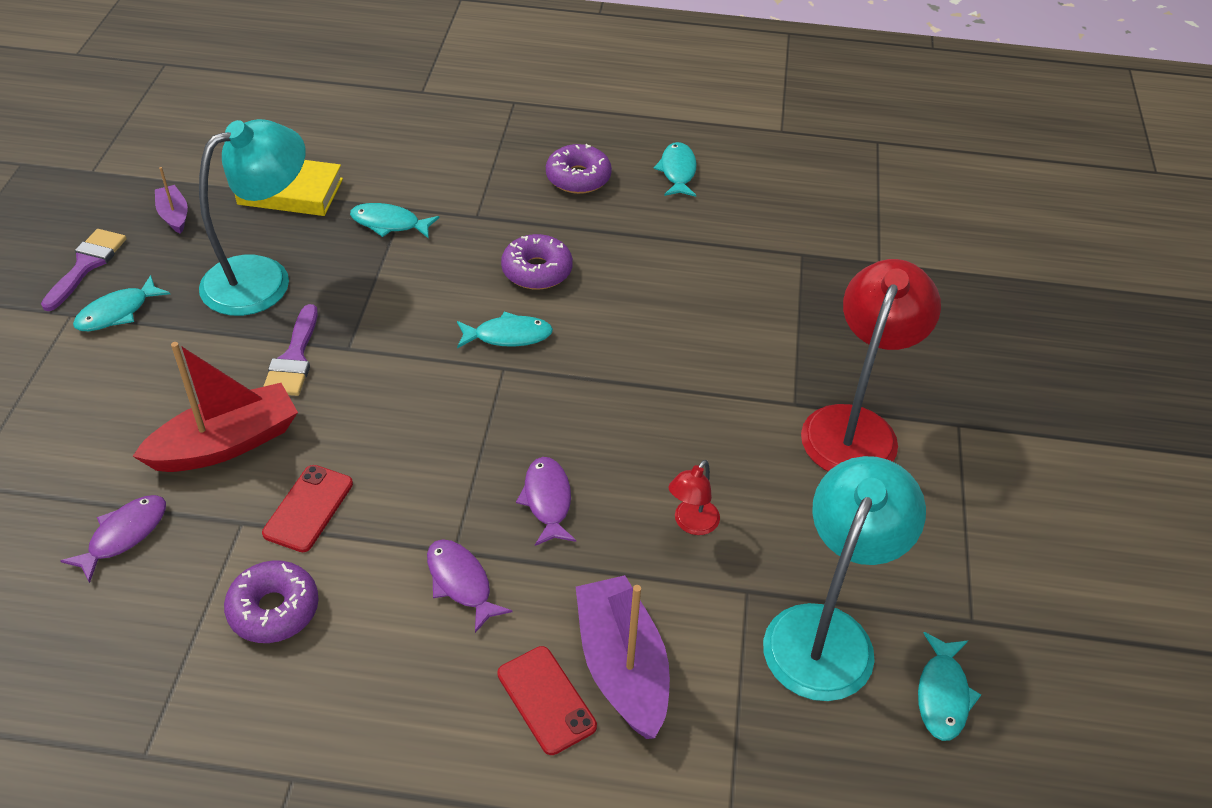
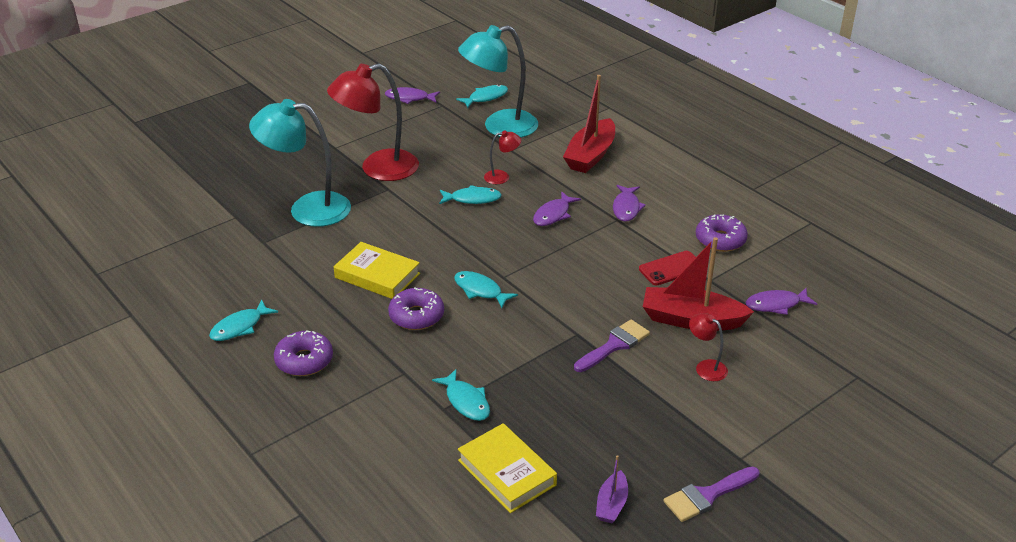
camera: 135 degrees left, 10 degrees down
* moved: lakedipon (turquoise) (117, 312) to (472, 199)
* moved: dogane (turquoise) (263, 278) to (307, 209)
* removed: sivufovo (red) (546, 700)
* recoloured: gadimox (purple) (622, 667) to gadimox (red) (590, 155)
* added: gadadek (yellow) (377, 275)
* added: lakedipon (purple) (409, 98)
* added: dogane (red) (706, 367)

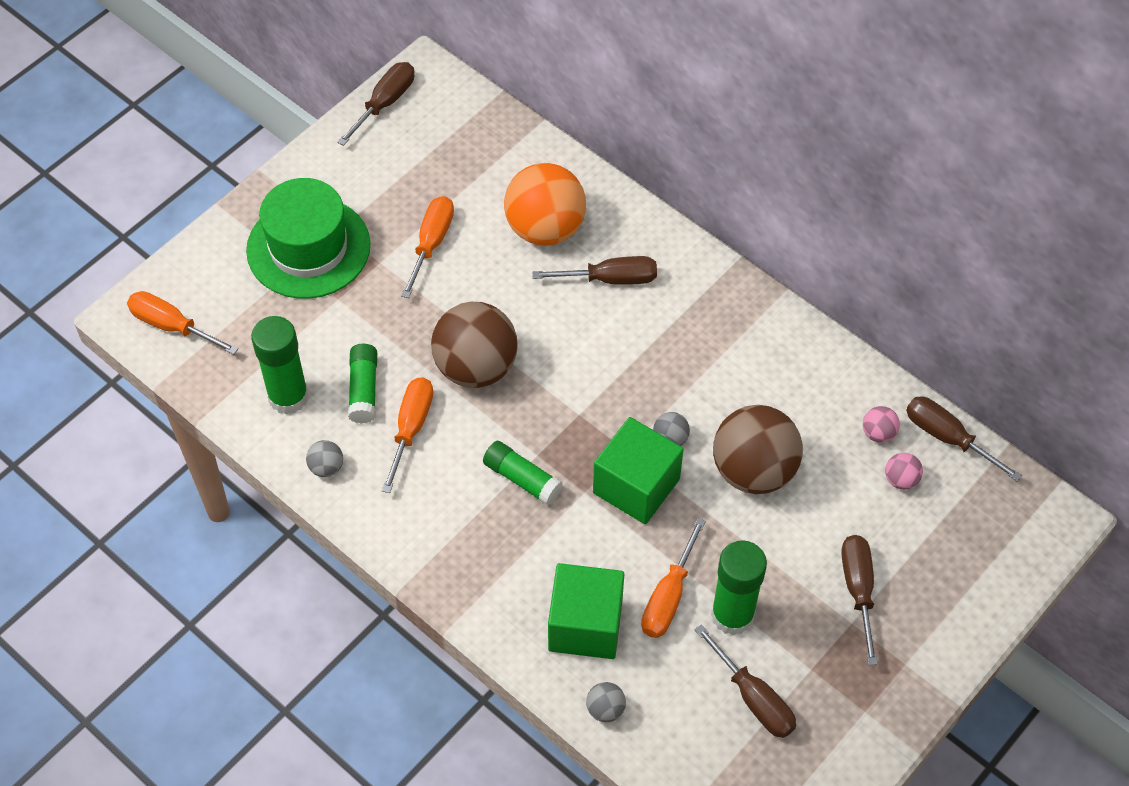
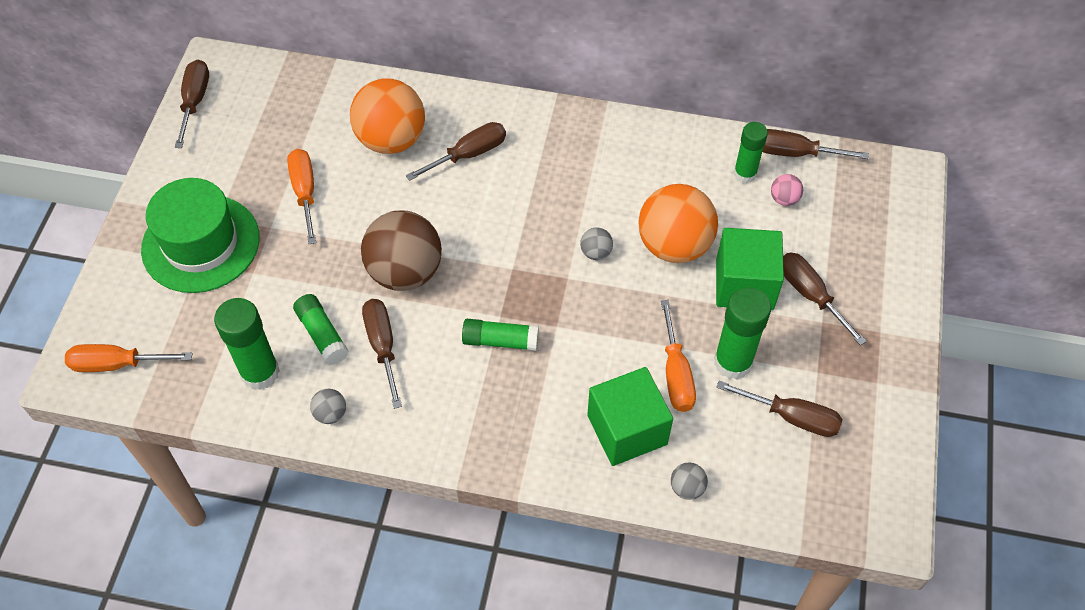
camera: 30 degrees left, 0 degrees up
* recoloured: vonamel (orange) (411, 428) to vonamel (brown) (382, 346)
* moved: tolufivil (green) (636, 486) to (744, 284)
* recoloured: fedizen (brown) (753, 470) to fedizen (orange) (674, 245)
* replaced: fedizen (pink) (878, 433) to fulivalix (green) (745, 173)

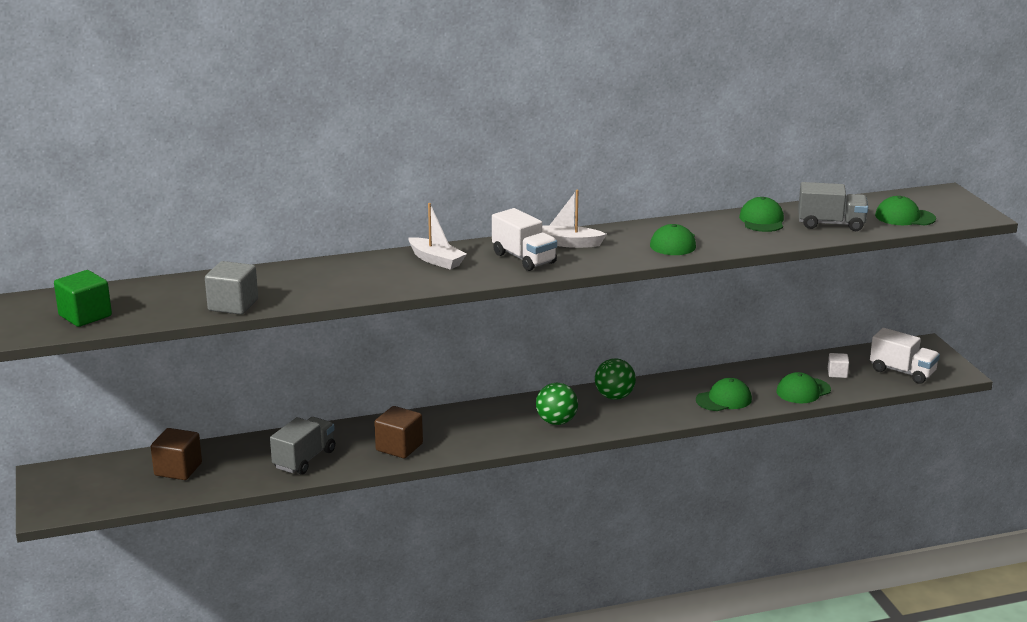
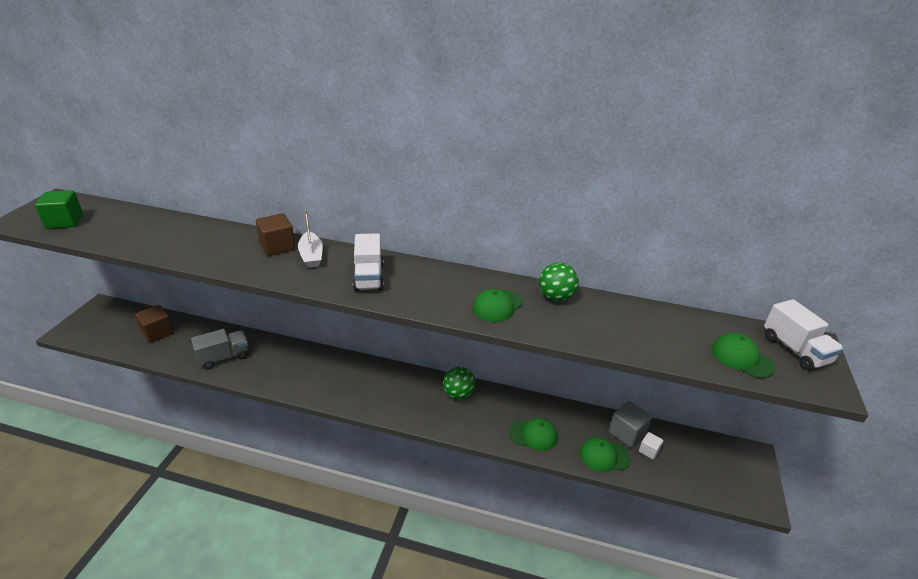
camera: 30 degrees right, 10 degrees up
* moved: tolufivil (grey) (233, 305) to (627, 433)
* moved: tolufivil (brown) (399, 447) to (277, 247)
* moved: fedizen (green) (556, 422) to (555, 297)
* removed: gadimox (white) (568, 243)
* removed: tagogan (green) (762, 220)
* removed: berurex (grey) (831, 224)
* moved: berurex (white) (902, 372) to (795, 350)

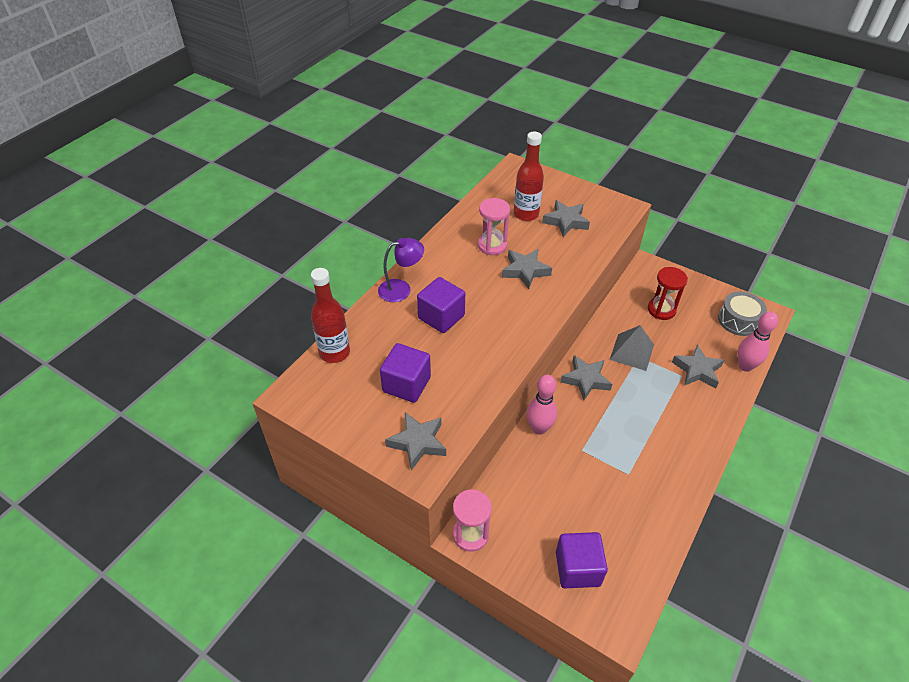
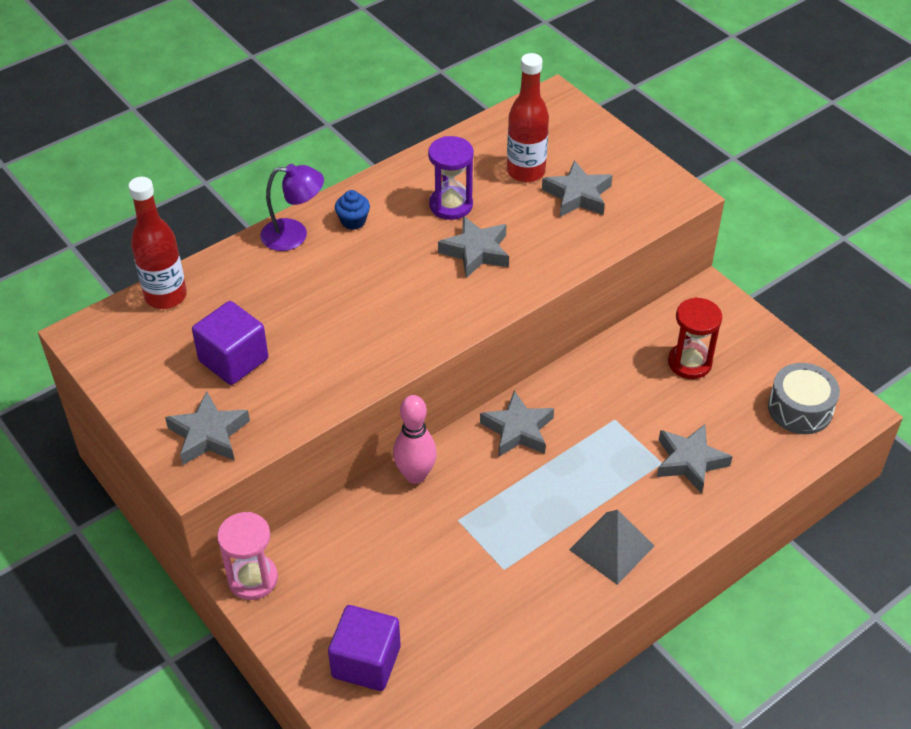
camera: 20 degrees right, 0 degrees up
* removed: tolufivil (purple) (441, 317)
* recoloured: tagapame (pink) (492, 245) to tagapame (purple) (451, 205)
* moved: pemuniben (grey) (632, 352) to (611, 547)
* removed: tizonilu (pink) (745, 366)
* added: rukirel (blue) (353, 221)

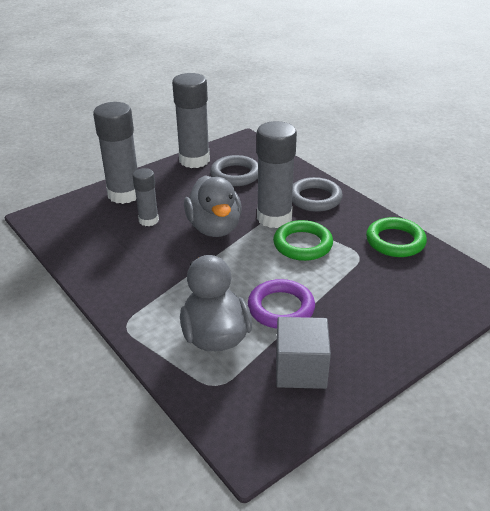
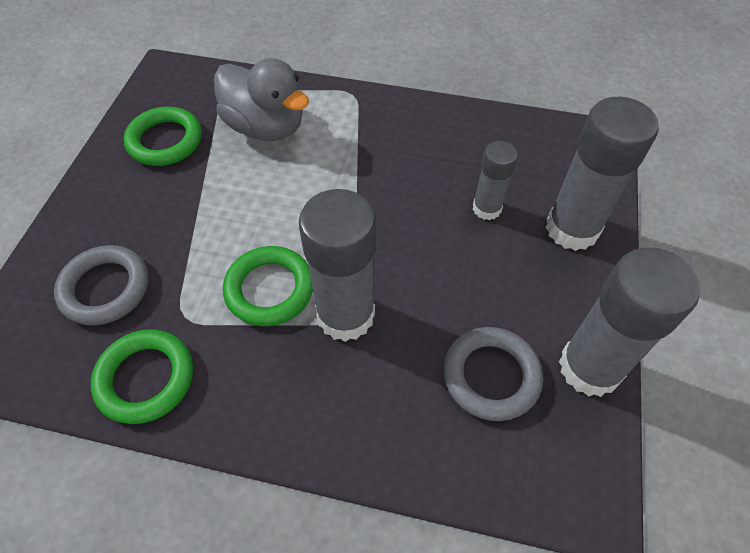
camera: 140 degrees right, 20 degrees up
* removed: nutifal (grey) (214, 228)
* removed: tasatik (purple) (281, 308)
* replaced: tolufivil (grey) (300, 369) to tasatik (green) (165, 141)
* moved: tasatik (grey) (315, 198) to (105, 288)

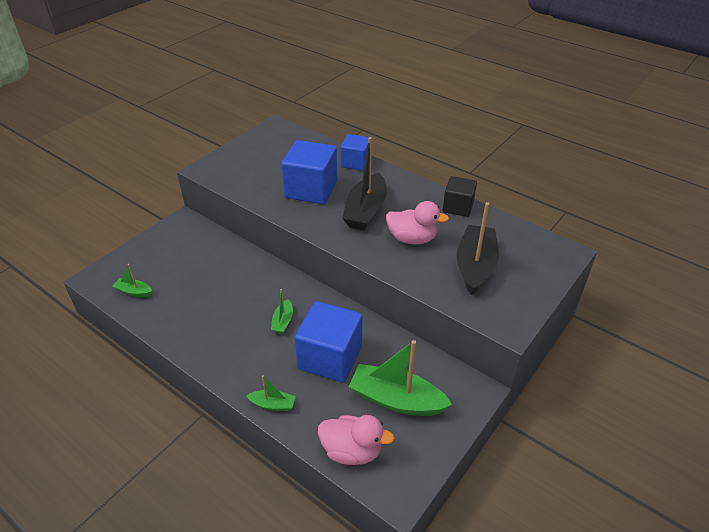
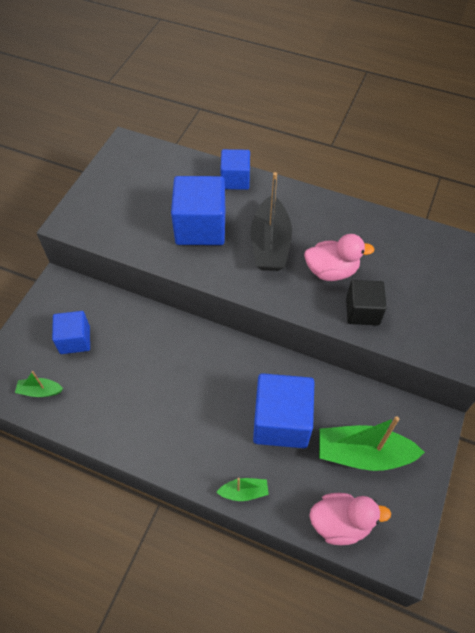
camera: 15 degrees left, 15 degrees up
* removed: gadimox (green) (283, 321)
* moved: tolufivil (black) (458, 207) to (362, 311)
* removed: gadimox (black) (475, 266)
* added: tolufivil (blue) (75, 340)

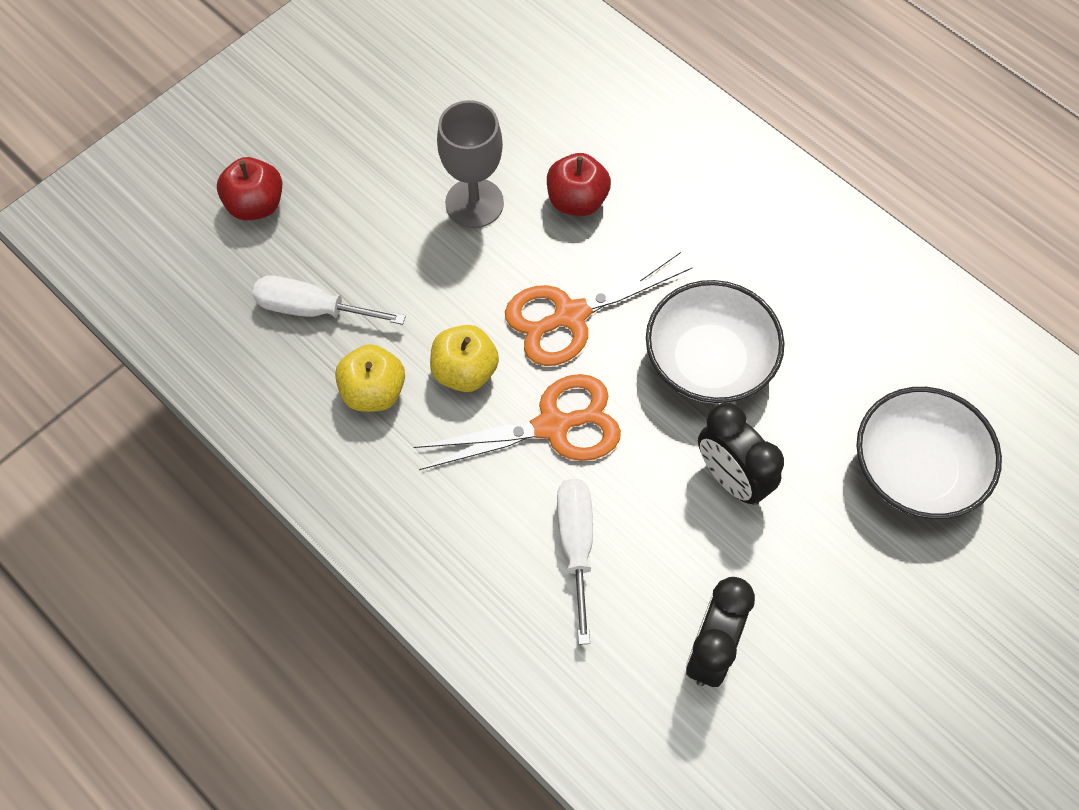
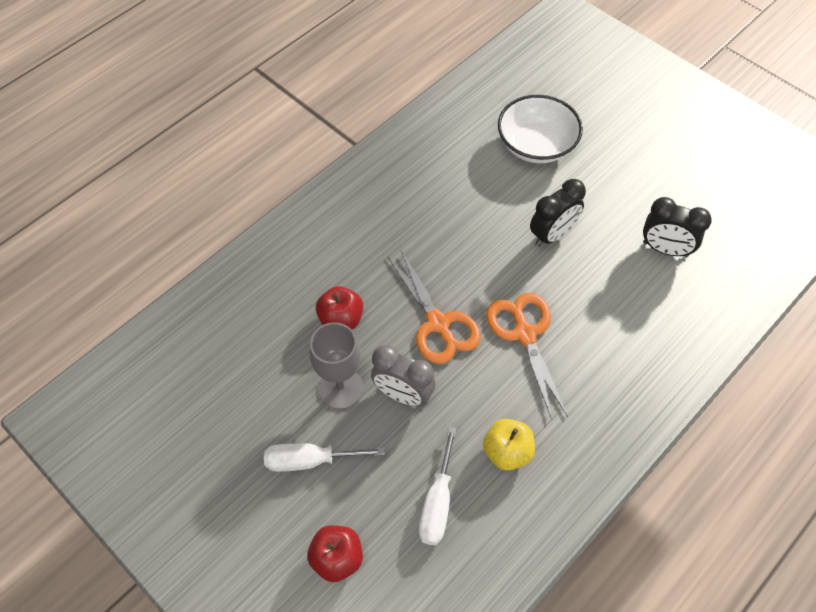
camera: 90 degrees left, 5 degrees down
* removed: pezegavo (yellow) (465, 371)
* moved: vonamel (white) (576, 546) to (310, 460)
* removed: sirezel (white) (709, 361)
* added: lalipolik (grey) (403, 394)

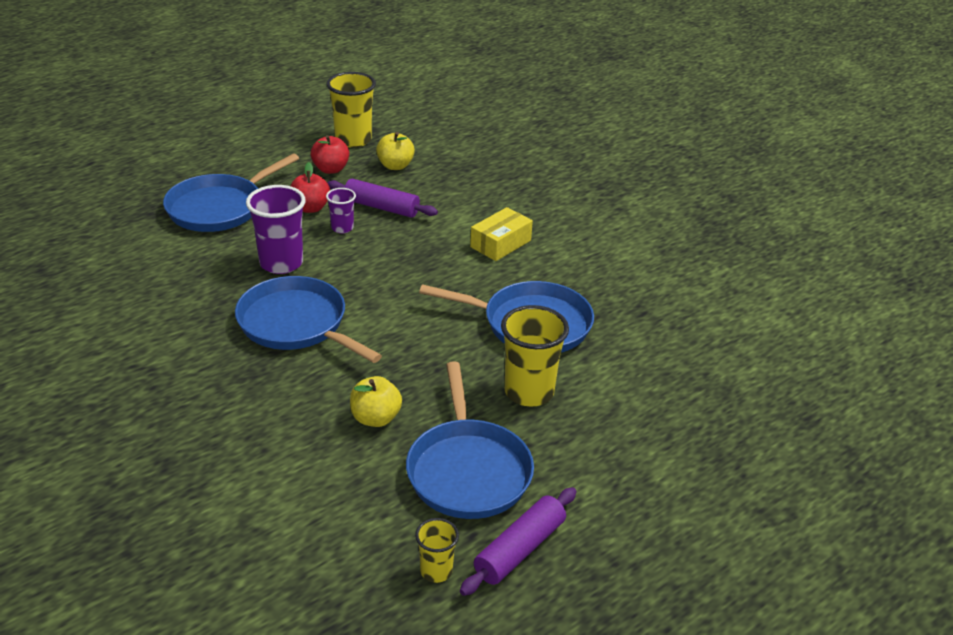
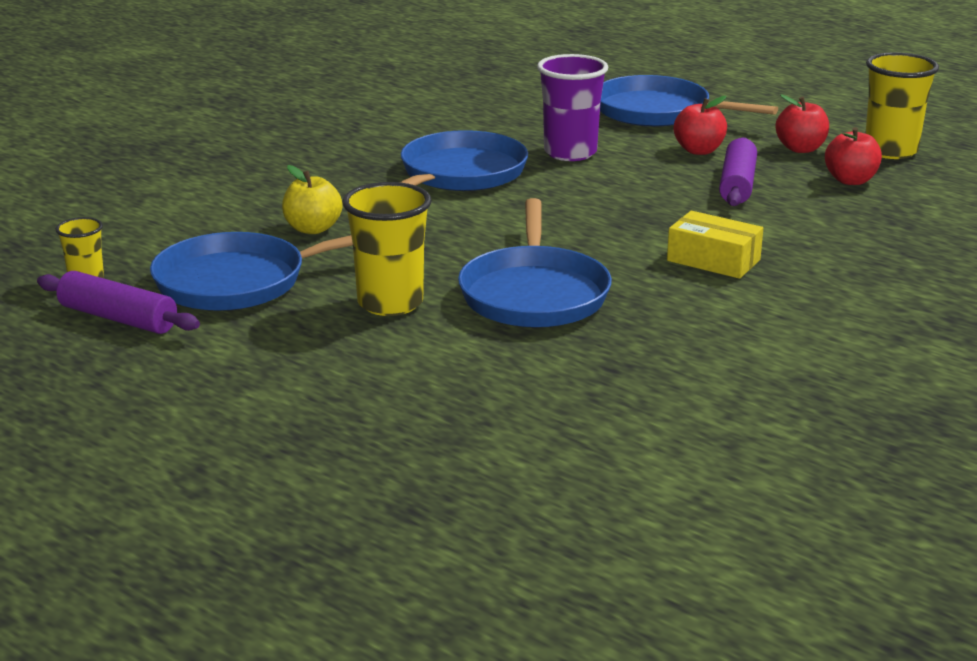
camera: 80 degrees right, 10 degrees down
* removed: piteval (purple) (342, 228)
* recoloured: pezegavo (yellow) (395, 166) to pezegavo (red) (850, 180)

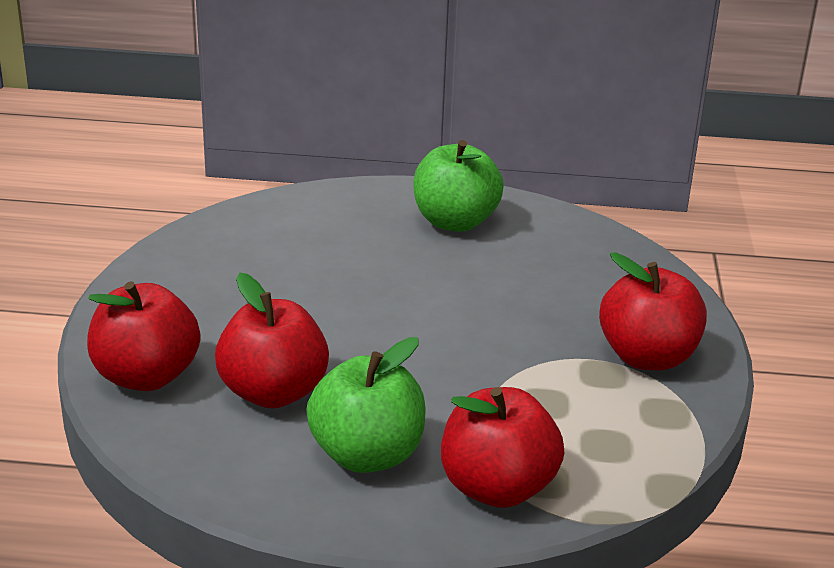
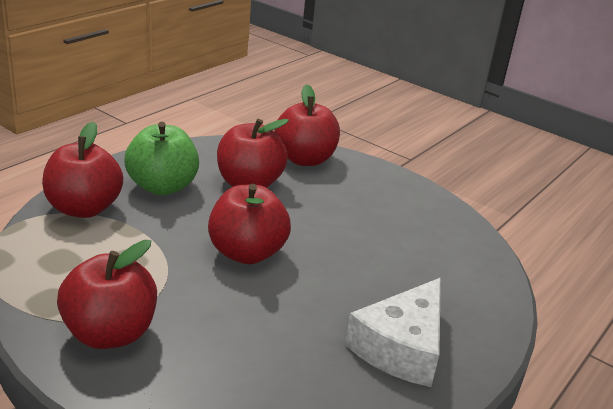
camera: 120 degrees right, 0 degrees up
* replaced: pezegavo (green) (455, 222) to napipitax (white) (401, 347)
* added: pezegavo (red) (246, 253)

